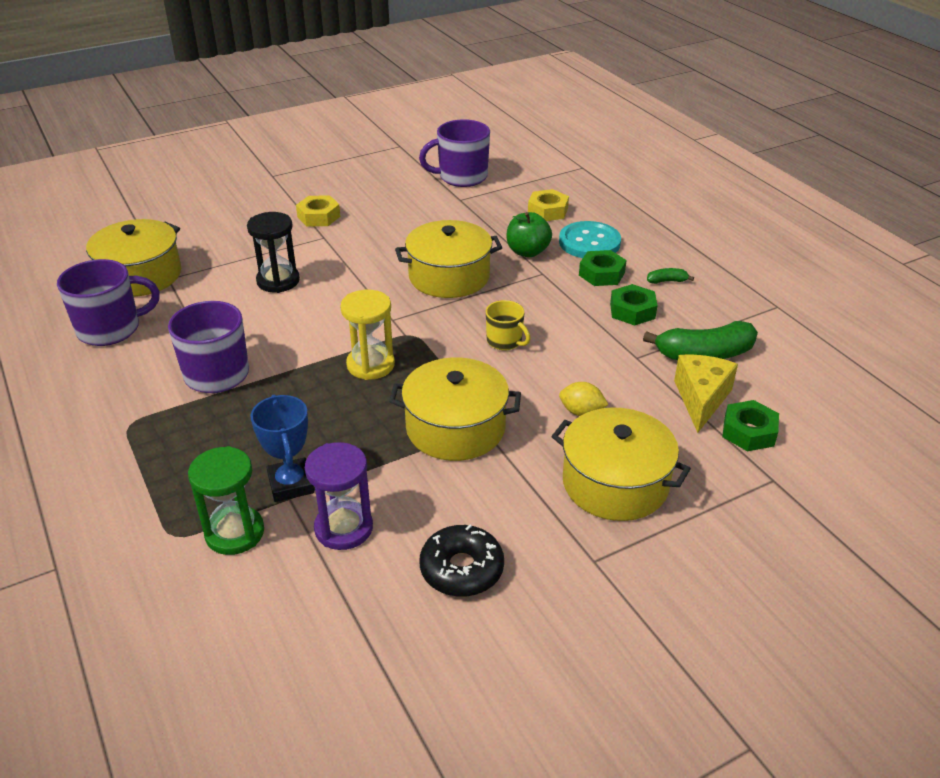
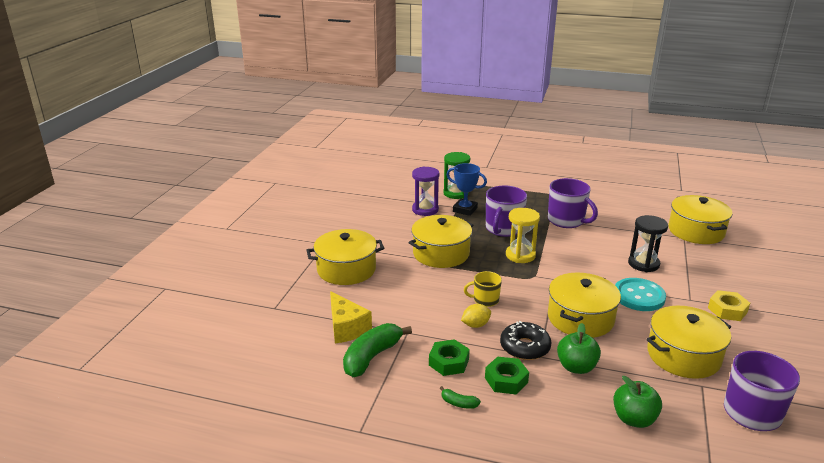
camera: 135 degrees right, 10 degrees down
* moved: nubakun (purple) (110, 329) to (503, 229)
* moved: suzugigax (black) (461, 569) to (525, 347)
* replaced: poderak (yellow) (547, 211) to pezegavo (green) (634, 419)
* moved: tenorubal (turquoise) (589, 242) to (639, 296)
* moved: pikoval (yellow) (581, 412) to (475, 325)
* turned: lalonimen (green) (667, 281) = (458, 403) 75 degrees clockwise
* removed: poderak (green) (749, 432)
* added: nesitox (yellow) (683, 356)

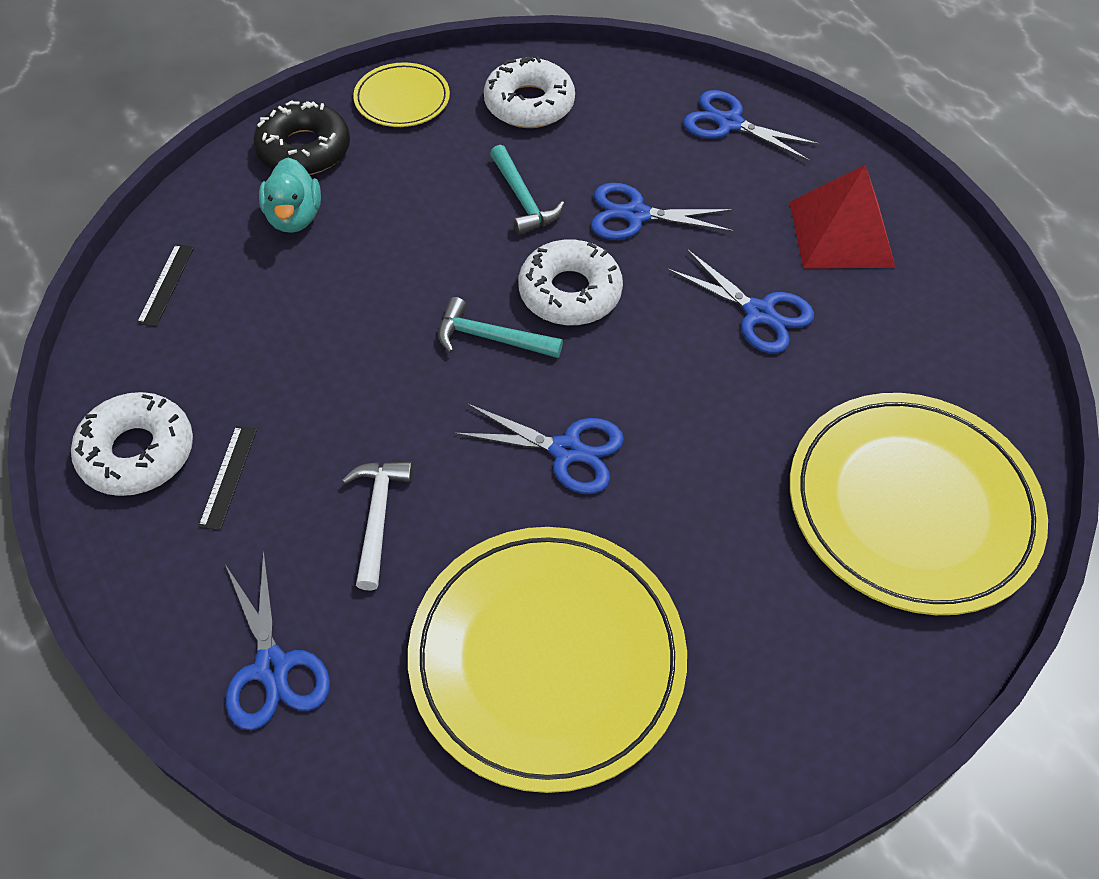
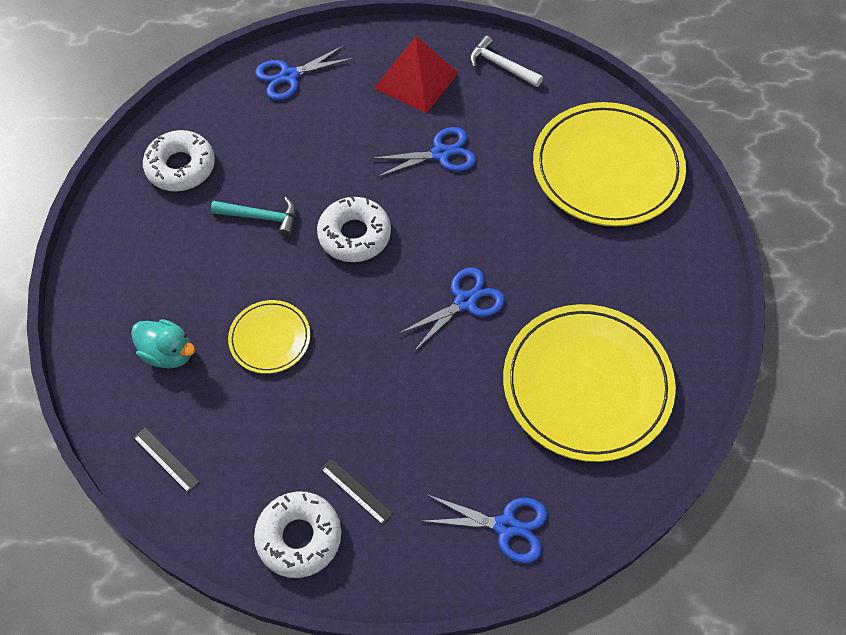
camera: 55 degrees left, 5 degrees up
* removed: suzugigax (black) (304, 149)
* moved: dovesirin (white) (377, 517) to (501, 65)
* moved: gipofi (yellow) (402, 99) to (270, 338)
* removed: dovesirin (turquoise) (490, 338)
* removed: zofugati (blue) (636, 215)

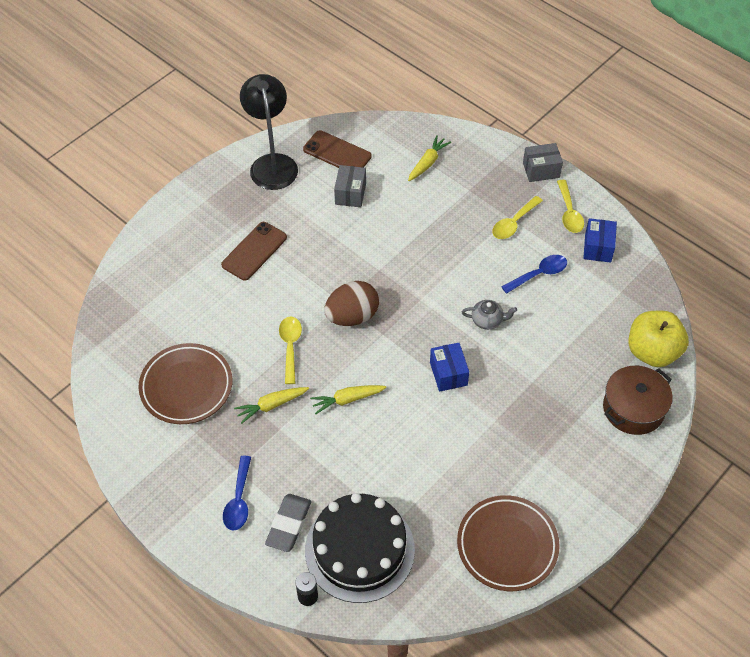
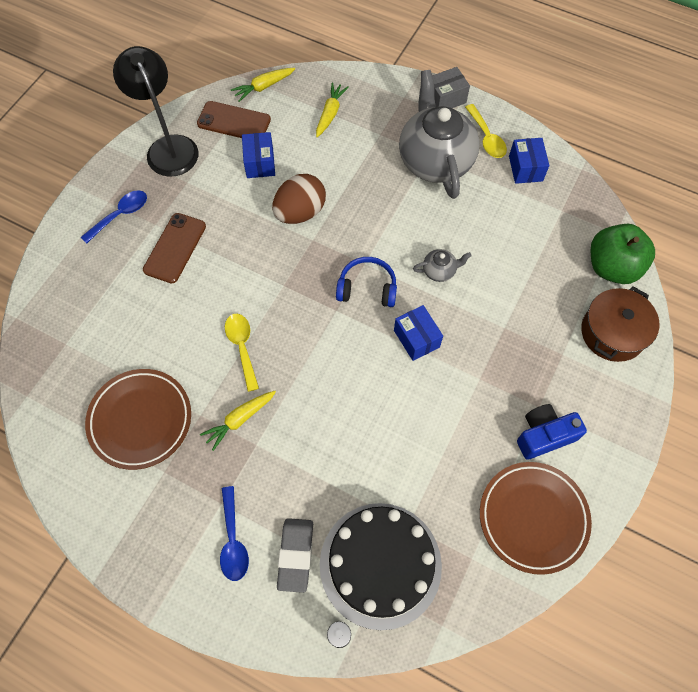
camera: 15 degrees left, 10 degrees up
* moved: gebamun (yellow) (347, 400) to (263, 87)
* moved: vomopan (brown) (352, 316) to (300, 212)
* recoloured: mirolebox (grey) (350, 194) to mirolebox (blue) (260, 163)
* replaced: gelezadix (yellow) (513, 223) to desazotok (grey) (435, 160)
* moved: gelezadix (blue) (539, 274) to (120, 215)
* recoloured: pezegavo (yellow) (652, 352) to pezegavo (green) (612, 267)
* added: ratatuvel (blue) (367, 288)
* added: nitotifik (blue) (544, 435)

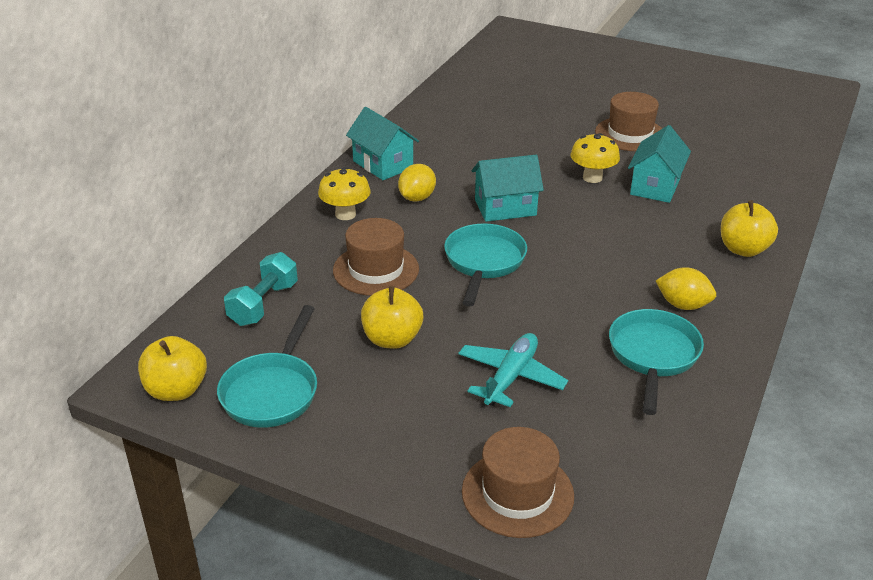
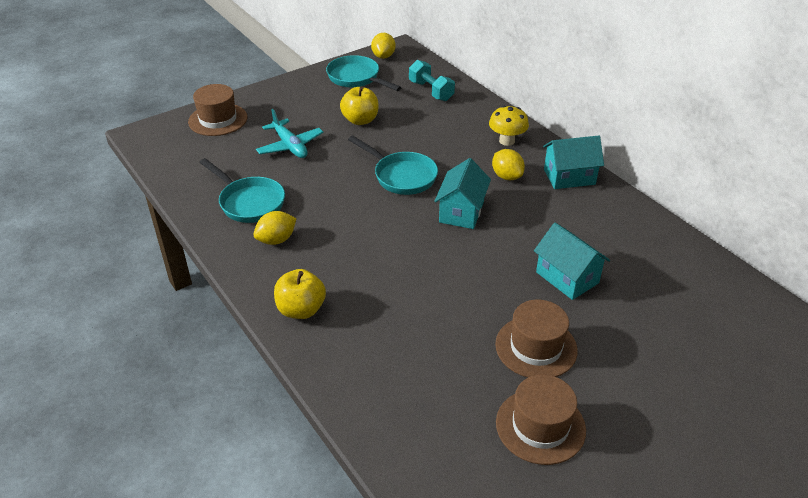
camera: 120 degrees right, 5 degrees up
* replaced: pezegavo (yellow) (176, 390) to pikoval (yellow) (383, 56)
* moved: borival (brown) (376, 270) to (540, 426)
* removed: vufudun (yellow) (592, 178)
* moved: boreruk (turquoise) (655, 186) to (567, 277)

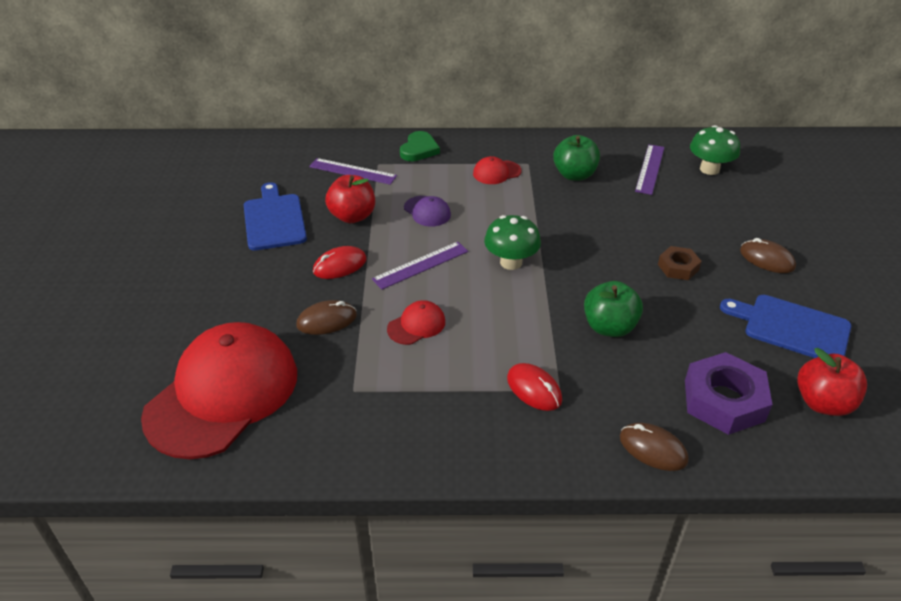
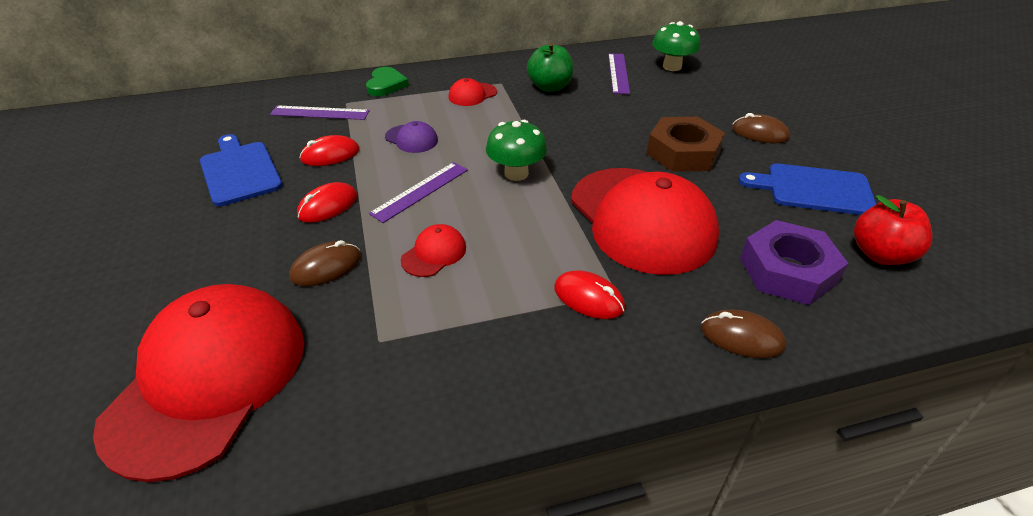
camera: 15 degrees left, 0 degrees up
* replaced: pezegavo (red) (352, 216) to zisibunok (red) (330, 155)
* replaced: pezegavo (green) (609, 327) to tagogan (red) (641, 219)
* resized: poderak (brown) (678, 267) = (683, 153) x1.79

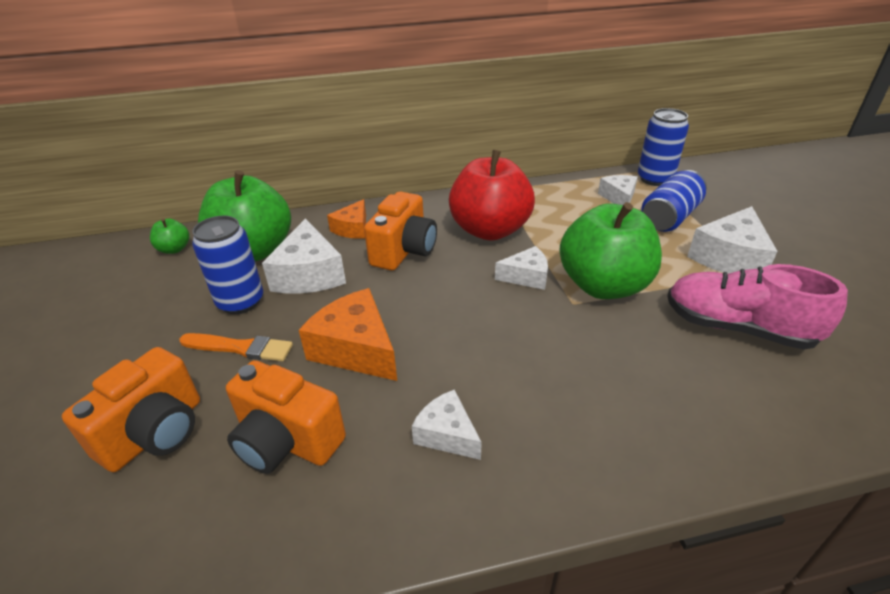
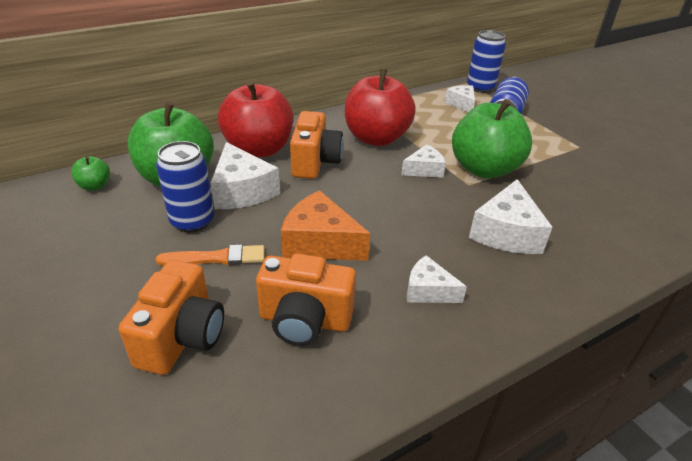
camera: 20 degrees left, 0 degrees up
* replaced: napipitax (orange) (353, 228) to pezegavo (red) (258, 149)
* removed: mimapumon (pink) (737, 328)
* moved: napipitax (white) (729, 257) to (506, 233)

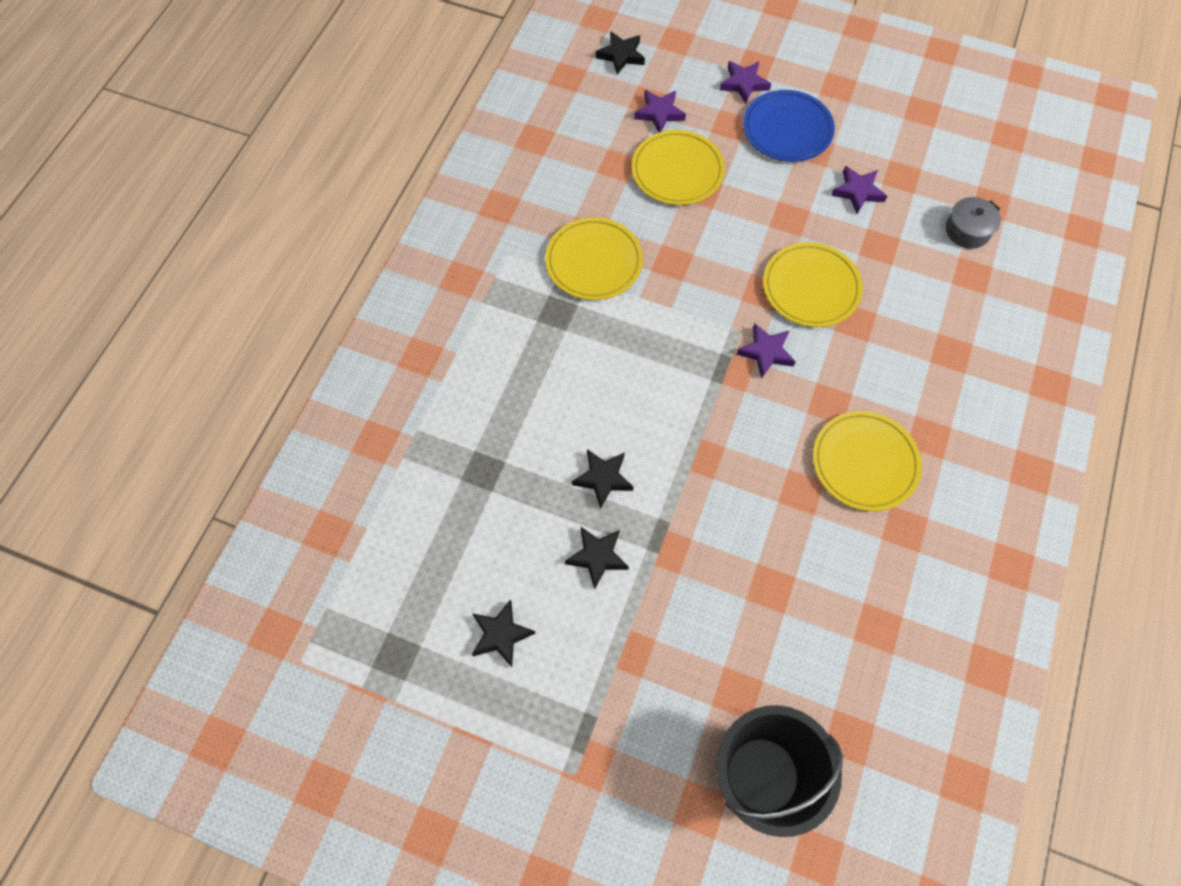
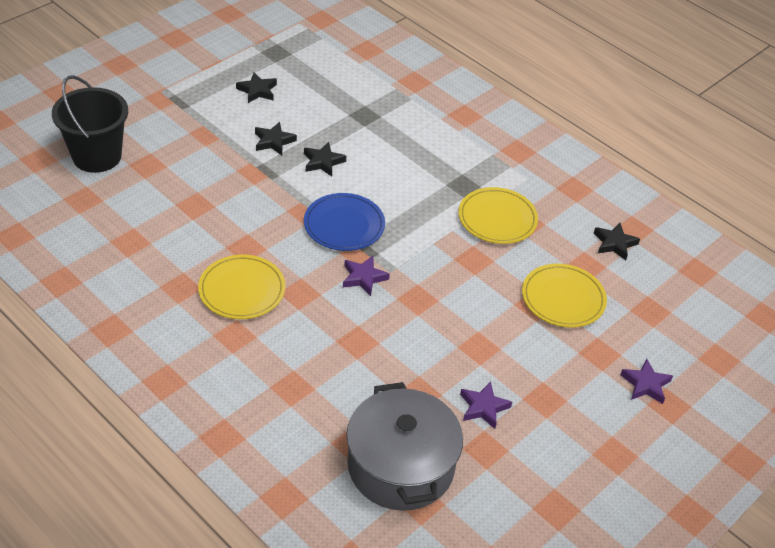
camera: 110 degrees right, 20 degrees down
* moved: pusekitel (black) (621, 55) to (614, 243)
* removed: pusekitel (purple) (659, 113)
* moved: gipofi (blue) (787, 129) to (344, 225)
* removed: gipofi (yellow) (811, 287)
* resized: nesitox (grey) (967, 230) = (400, 466) x2.33

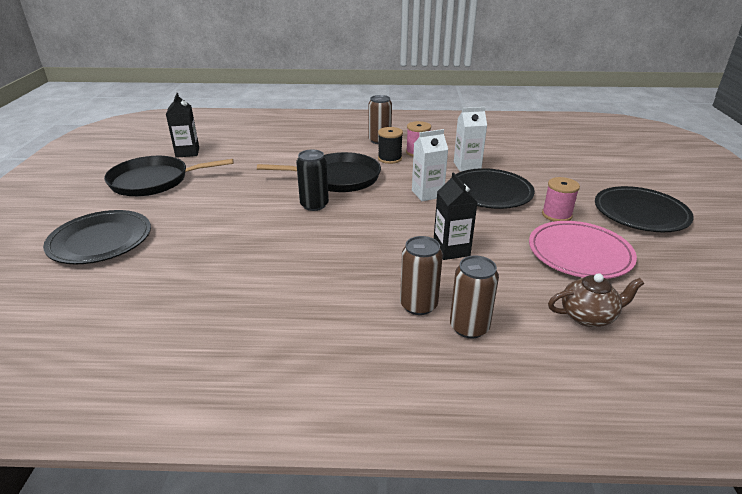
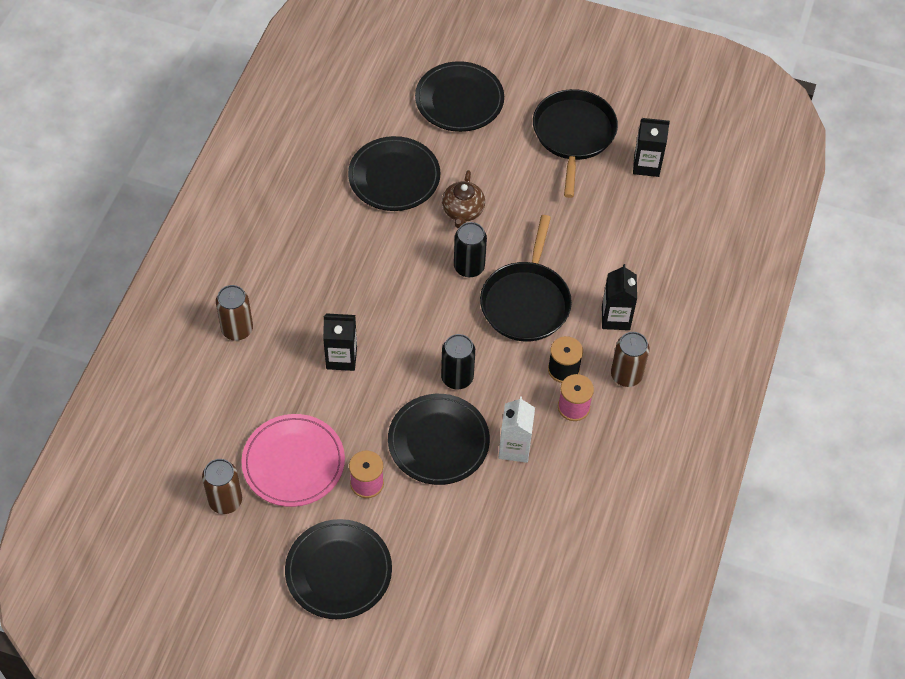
camera: 105 degrees right, 25 degrees up
* moved: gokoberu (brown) (418, 305) to (225, 500)
* replaced: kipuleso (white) (427, 194) to gokoberu (black) (457, 377)
* moved: desazotok (brown) (588, 316) to (463, 211)
* added: gipofi (black) (394, 177)
* added: kipuleso (black) (615, 318)

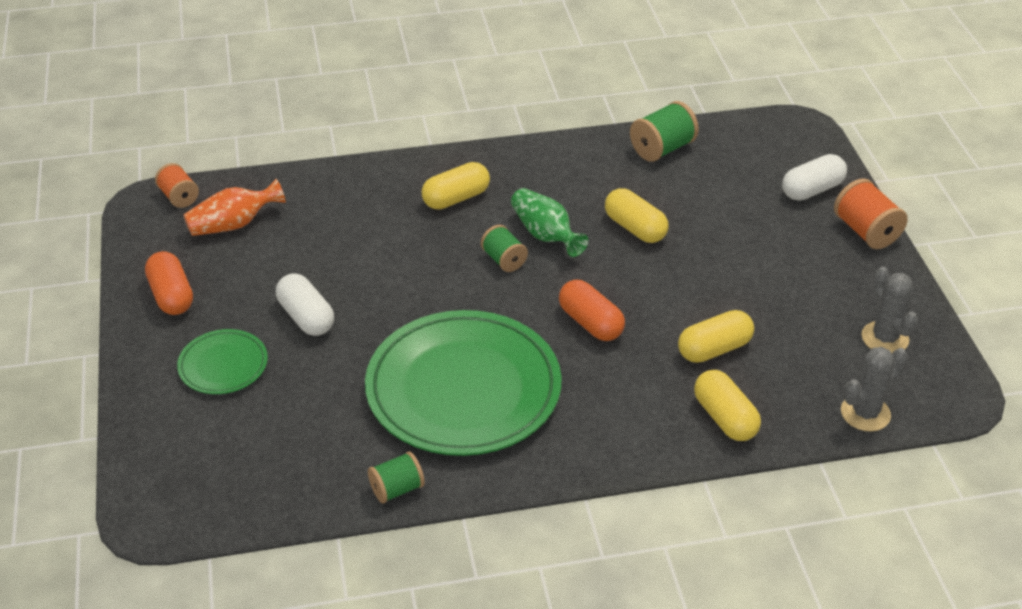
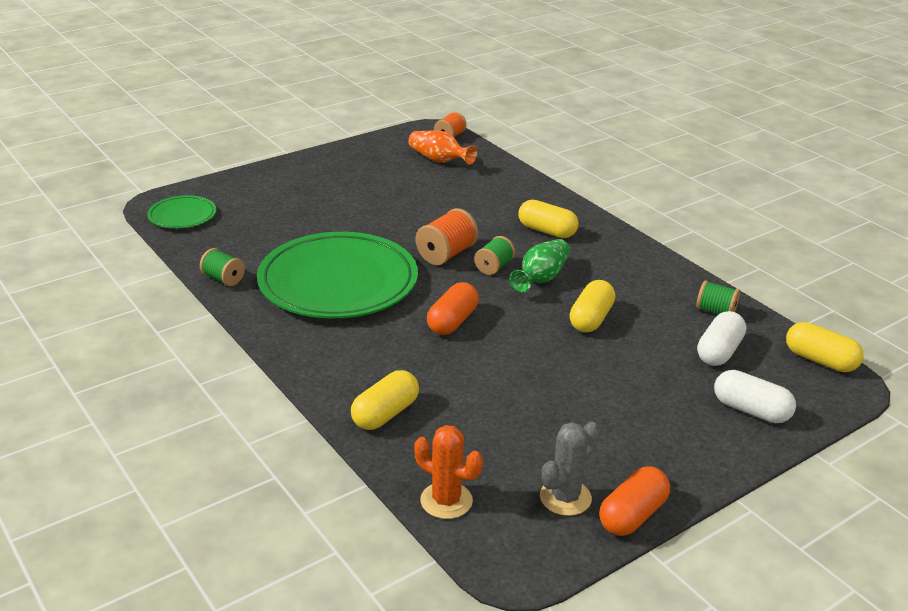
camera: 65 degrees right, 10 degrees down
* moved: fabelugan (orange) (171, 296) to (632, 515)
* moved: gipofi (green) (223, 365) to (182, 215)
* moved: fabelugan (white) (306, 317) to (719, 352)
* resized: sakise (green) (662, 148) = (715, 311) x0.66
* moved: fabelugan (yellow) (714, 349) to (820, 360)
* moved: sakise (orange) (866, 231) to (446, 254)
* recoloured: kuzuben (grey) (865, 413) to kuzuben (orange) (446, 501)

